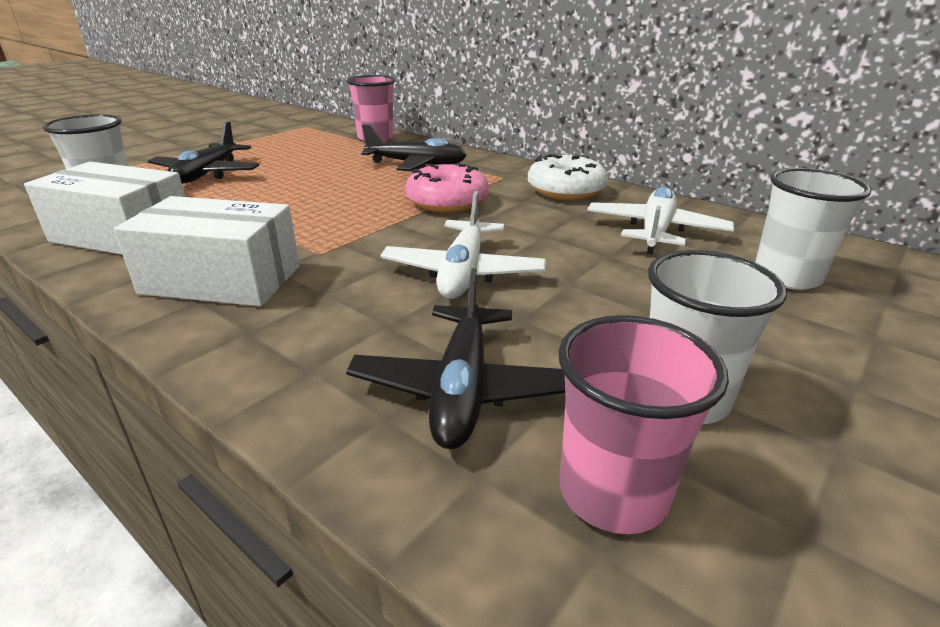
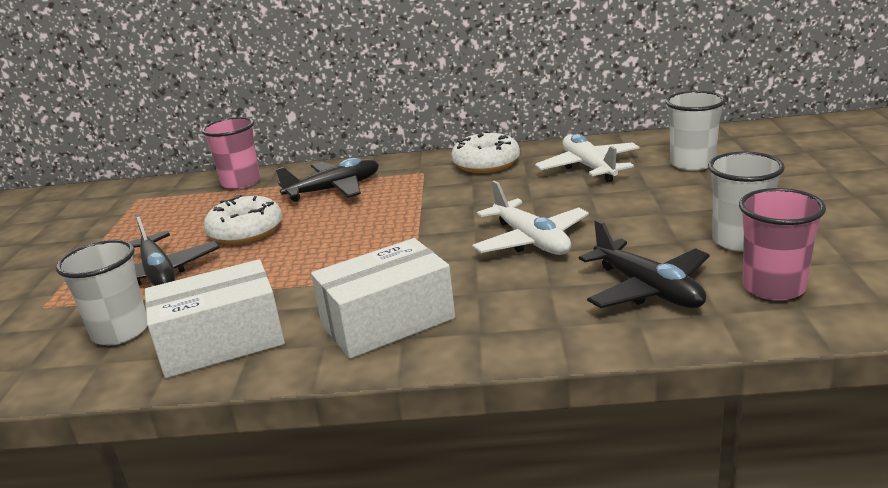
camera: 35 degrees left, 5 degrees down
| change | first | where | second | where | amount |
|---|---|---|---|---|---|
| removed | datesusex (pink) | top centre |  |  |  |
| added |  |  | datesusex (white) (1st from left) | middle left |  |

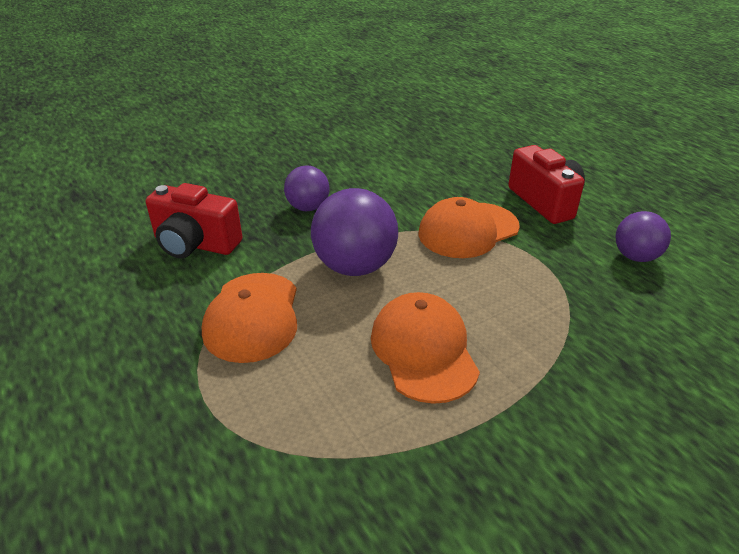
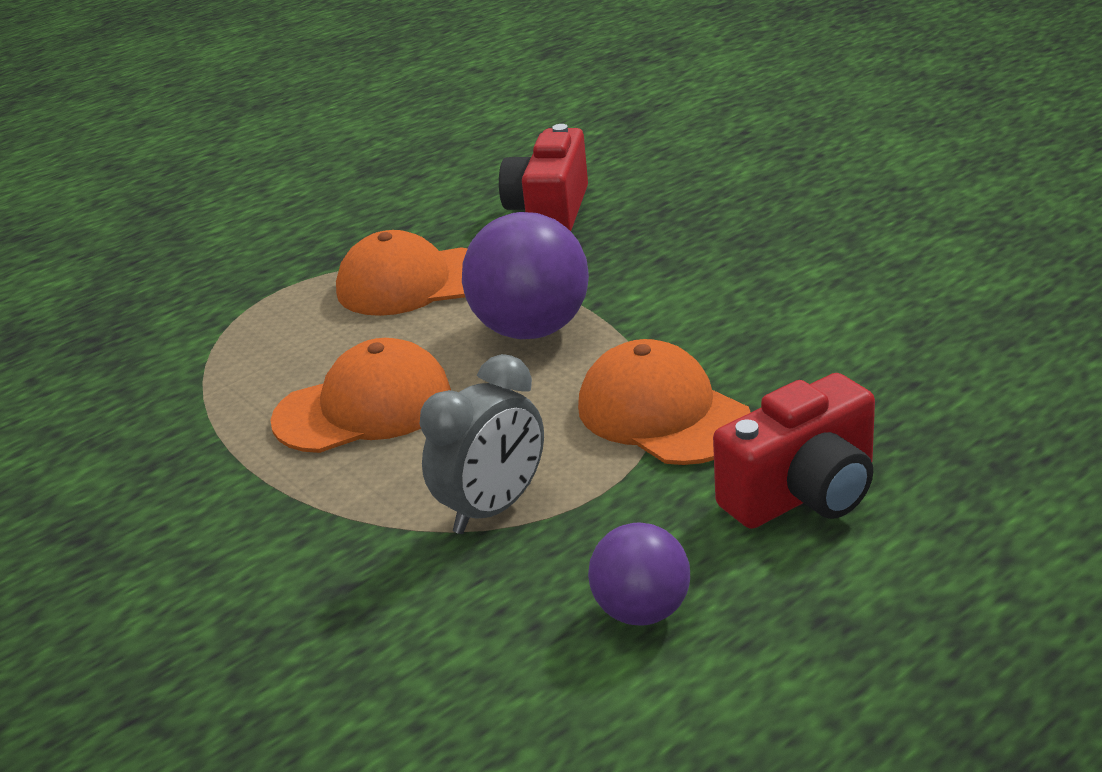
camera: 85 degrees right, 5 degrees down
| change | first | where | second | where | amount |
|---|---|---|---|---|---|
| removed | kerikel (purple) (1st from left) | centre |  |  |  |
| added |  |  | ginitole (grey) | centre |  |

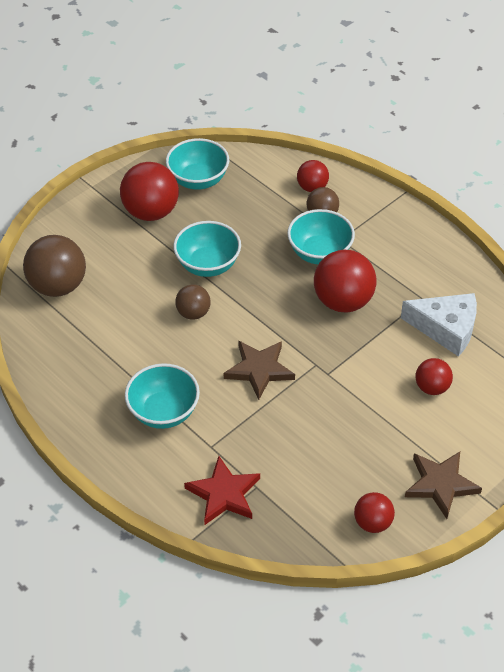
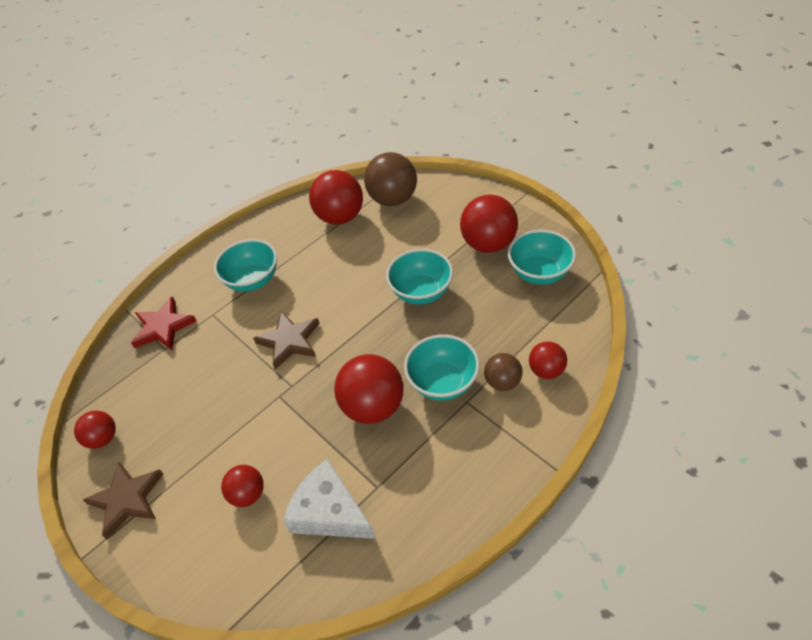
camera: 95 degrees right, 0 degrees up
| change | first | where | second | where | amount |
|---|---|---|---|---|---|
| removed | kerikel (brown) (2nd from left) | centre |  |  |  |
| turned | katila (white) | middle right |  | bottom centre | 105 degrees clockwise |
| added |  |  | kerikel (red) (3rd from left) | top centre |  |

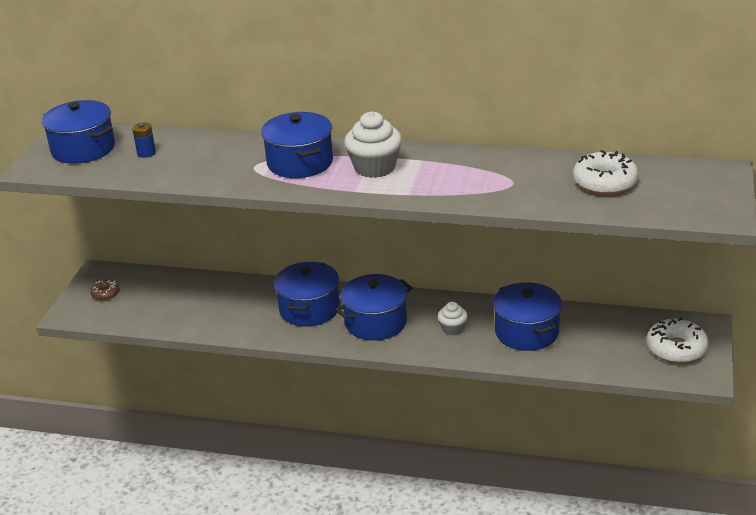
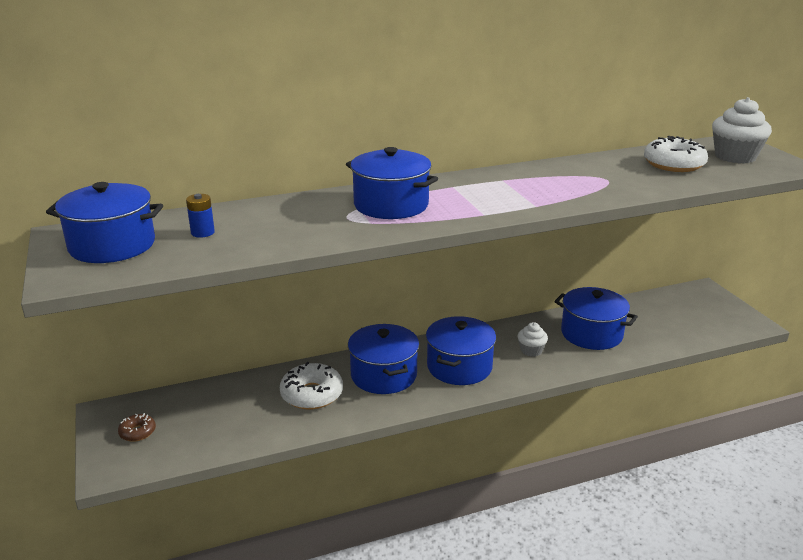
camera: 35 degrees left, 5 degrees down
| change | first | where | second | where | amount |
|---|---|---|---|---|---|
| moved | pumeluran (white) (1st from left in the first image) | top centre | pumeluran (white) (2nd from left) | top right |  |
| moved | datesusex (white) (2nd from left in the first image) | middle right | datesusex (white) (1st from left) | bottom centre |  |

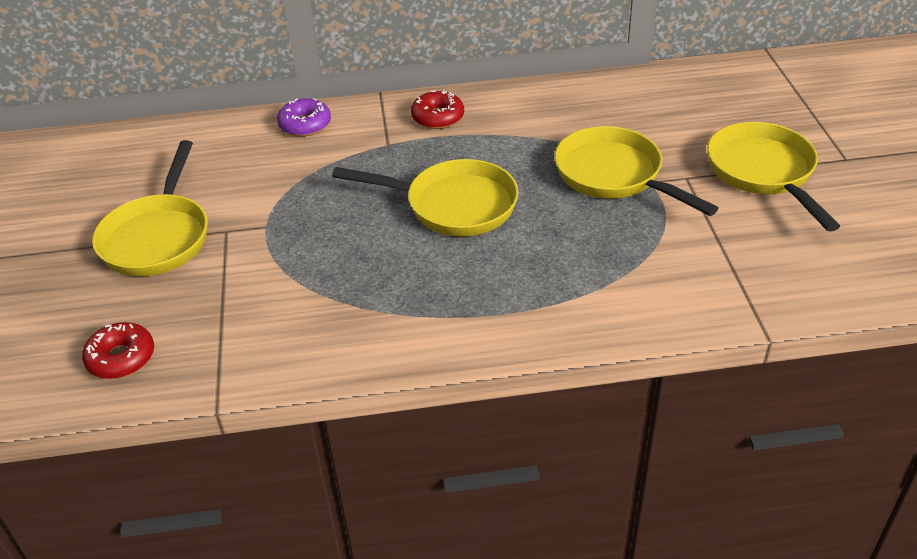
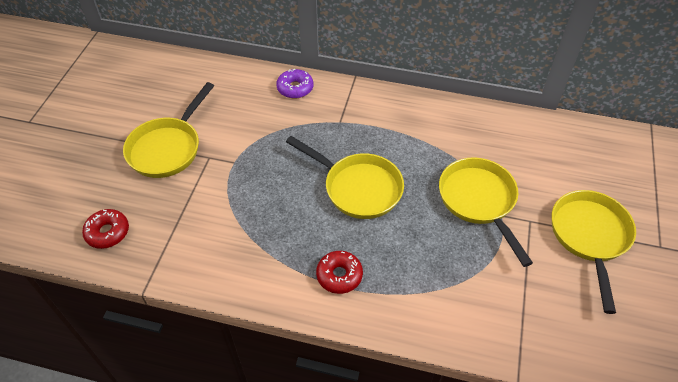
camera: 20 degrees right, 10 degrees up
| change | first | where | second | where | amount |
|---|---|---|---|---|---|
| moved | datesusex (red) (2nd from left) | top centre |  | bottom centre |  |

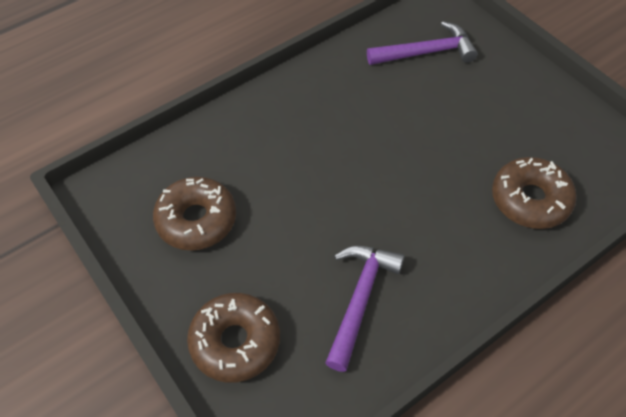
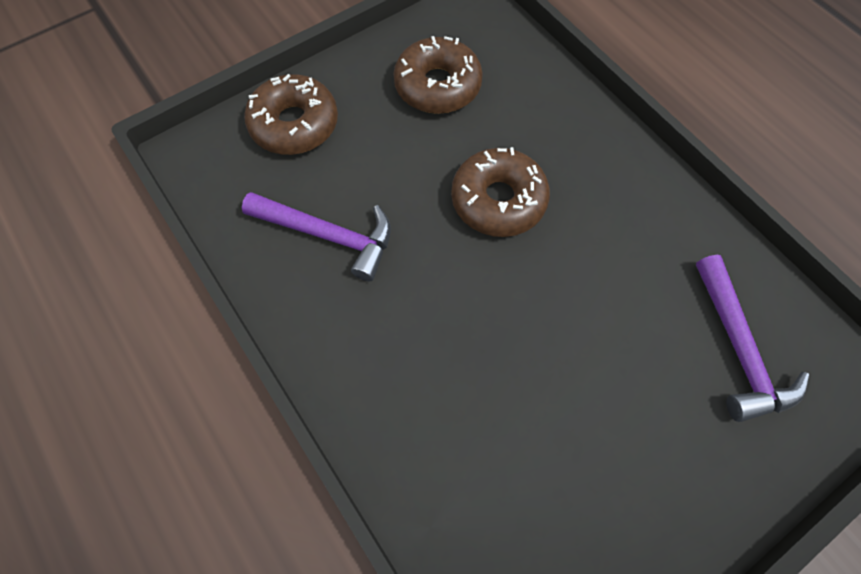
camera: 90 degrees right, 10 degrees up
| change | first | where | second | where | amount |
|---|---|---|---|---|---|
| moved | datesusex (brown) (3rd from left) | middle right |  | centre |  |

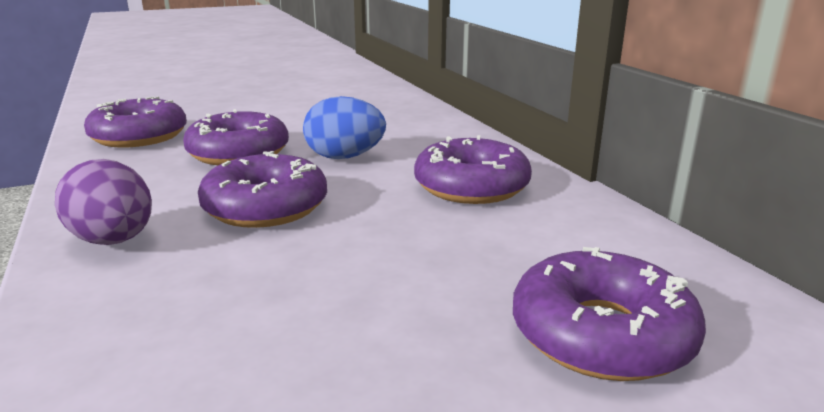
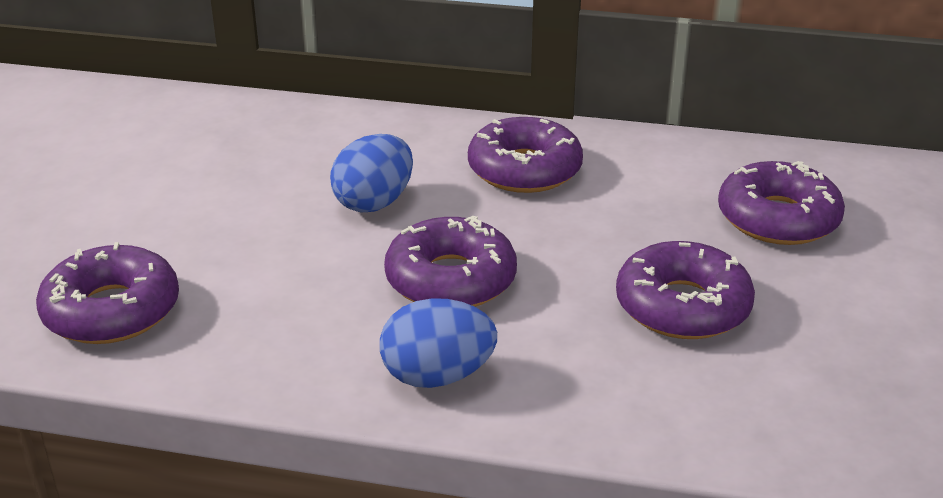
camera: 55 degrees left, 10 degrees up
| change | first | where | second | where | amount |
|---|---|---|---|---|---|
| recoloured | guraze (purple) | middle left | guraze (blue) (2nd from left) | bottom centre |  |
| moved | datesusex (purple) (2nd from left in the first image) | top left | datesusex (purple) (4th from left) | middle right |  |

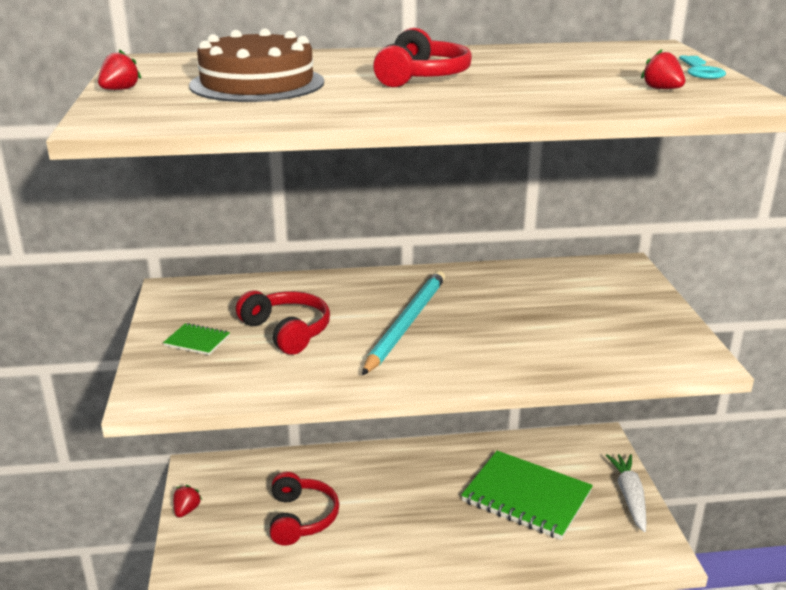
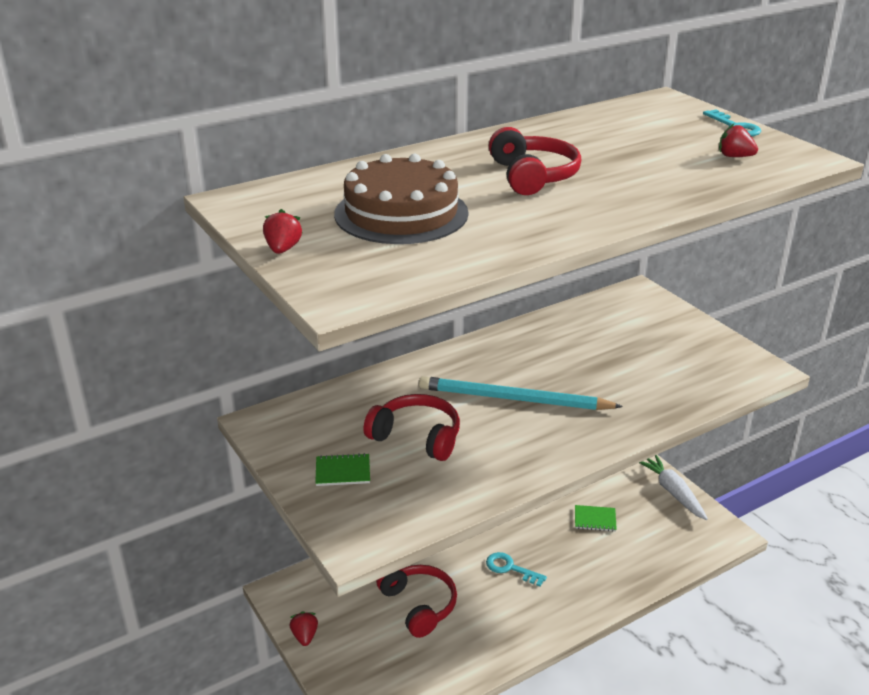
camera: 25 degrees left, 5 degrees up
| change | first | where | second | where | amount |
|---|---|---|---|---|---|
| turned | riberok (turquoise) | centre |  | centre | 75 degrees counterclockwise |
| resized | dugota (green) (2nd from left) | bottom right |  | bottom right | x0.41 |
| added |  |  | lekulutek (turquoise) (1st from left) | bottom centre |  |

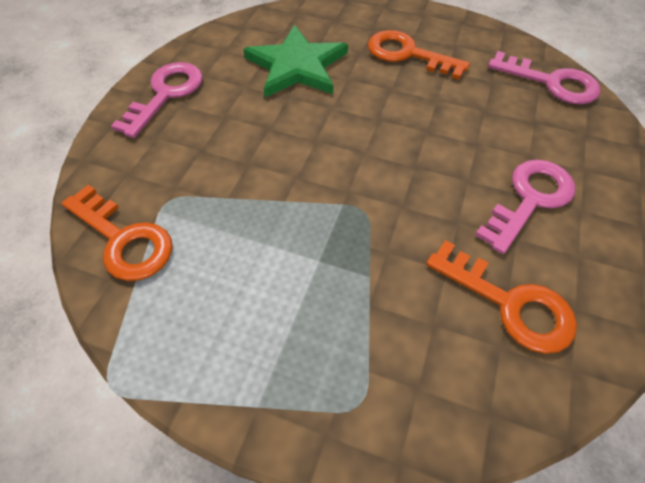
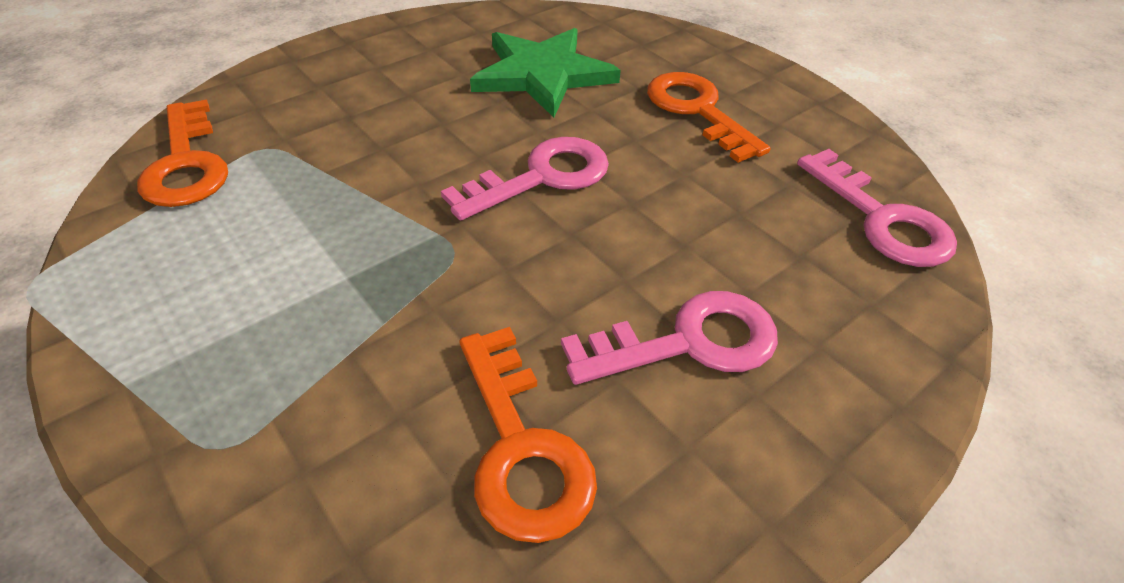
camera: 30 degrees right, 10 degrees down
| change | first | where | second | where | amount |
|---|---|---|---|---|---|
| moved | lekulutek (pink) (1st from left) | top left |  | top centre |  |

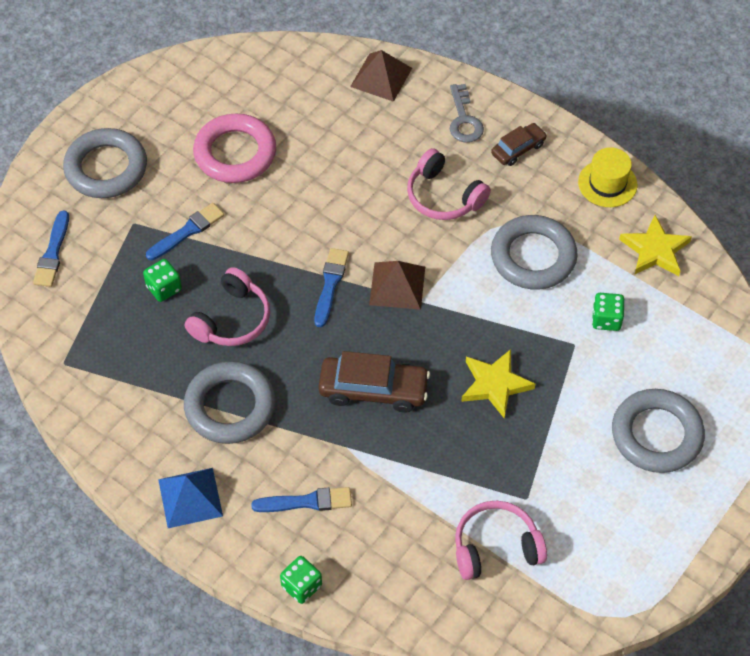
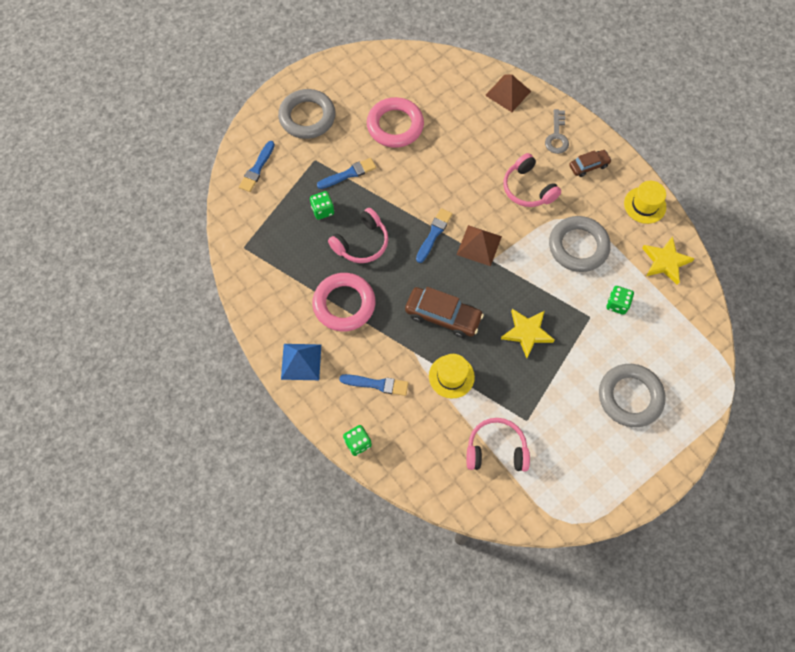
camera: 15 degrees right, 10 degrees up
| change | first | where | second | where | amount |
|---|---|---|---|---|---|
| recoloured | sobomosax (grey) (2nd from left) | middle left | sobomosax (pink) (1st from left) | centre |  |
| added |  |  | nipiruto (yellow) (1st from left) | centre |  |

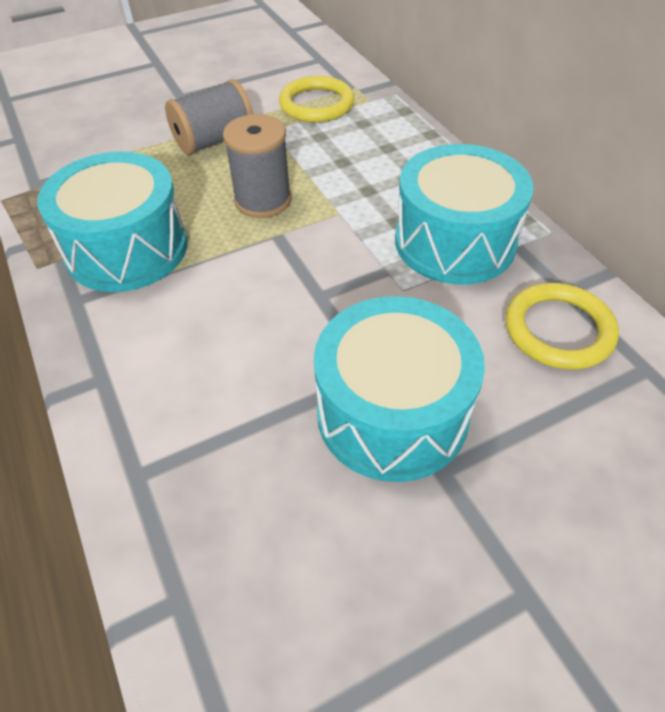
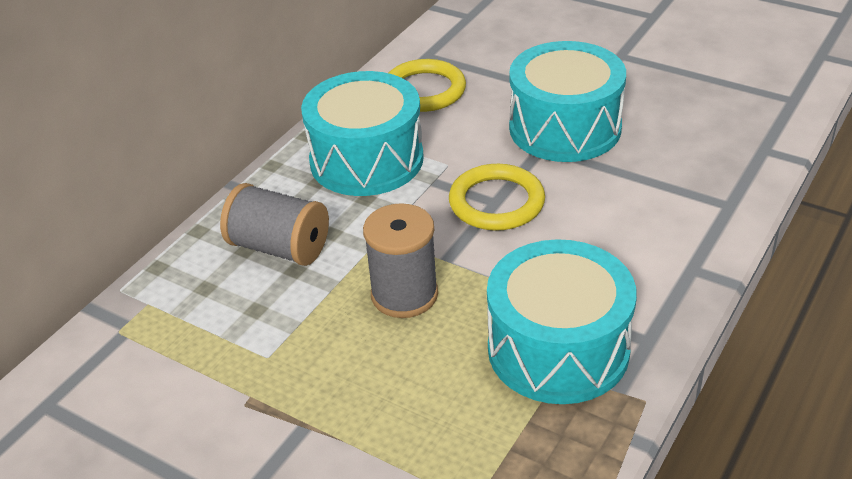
camera: 120 degrees left, 10 degrees down
| change | first | where | second | where | amount |
|---|---|---|---|---|---|
| moved | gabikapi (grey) (1st from left) | top left |  | middle left |  |
| moved | sobomosax (yellow) (1st from left in the first image) | top centre | sobomosax (yellow) (2nd from left) | centre |  |

